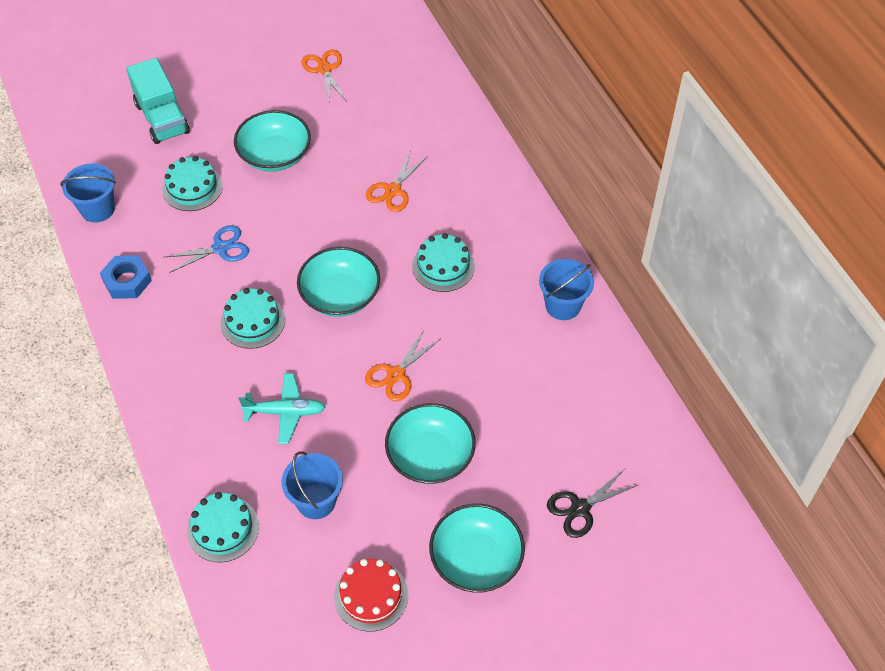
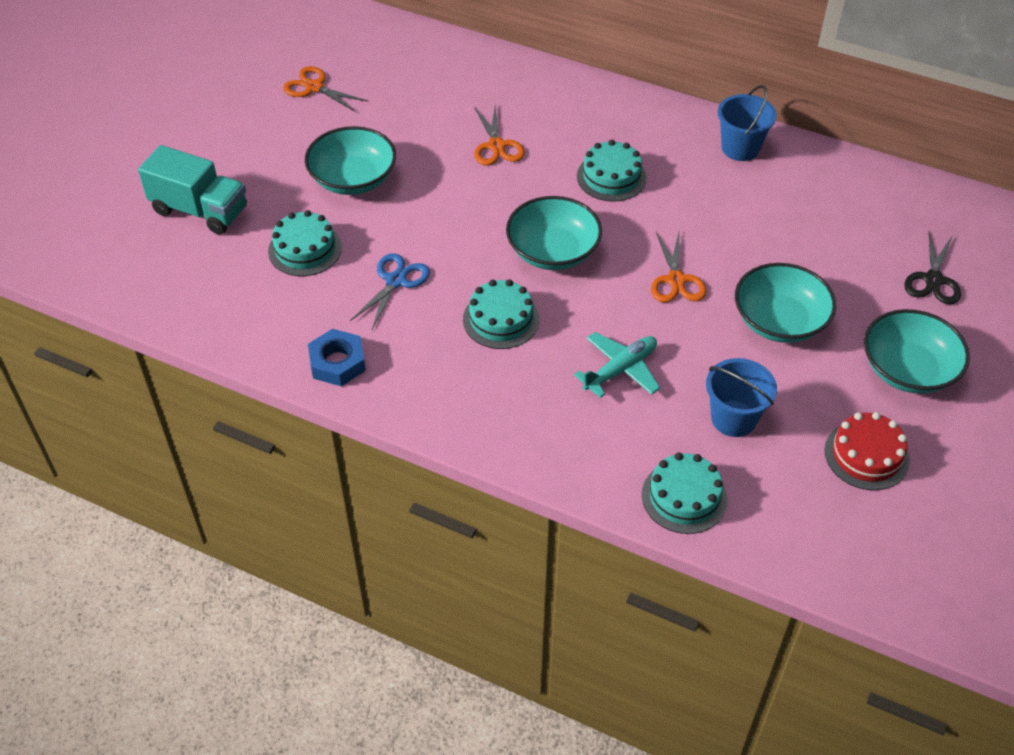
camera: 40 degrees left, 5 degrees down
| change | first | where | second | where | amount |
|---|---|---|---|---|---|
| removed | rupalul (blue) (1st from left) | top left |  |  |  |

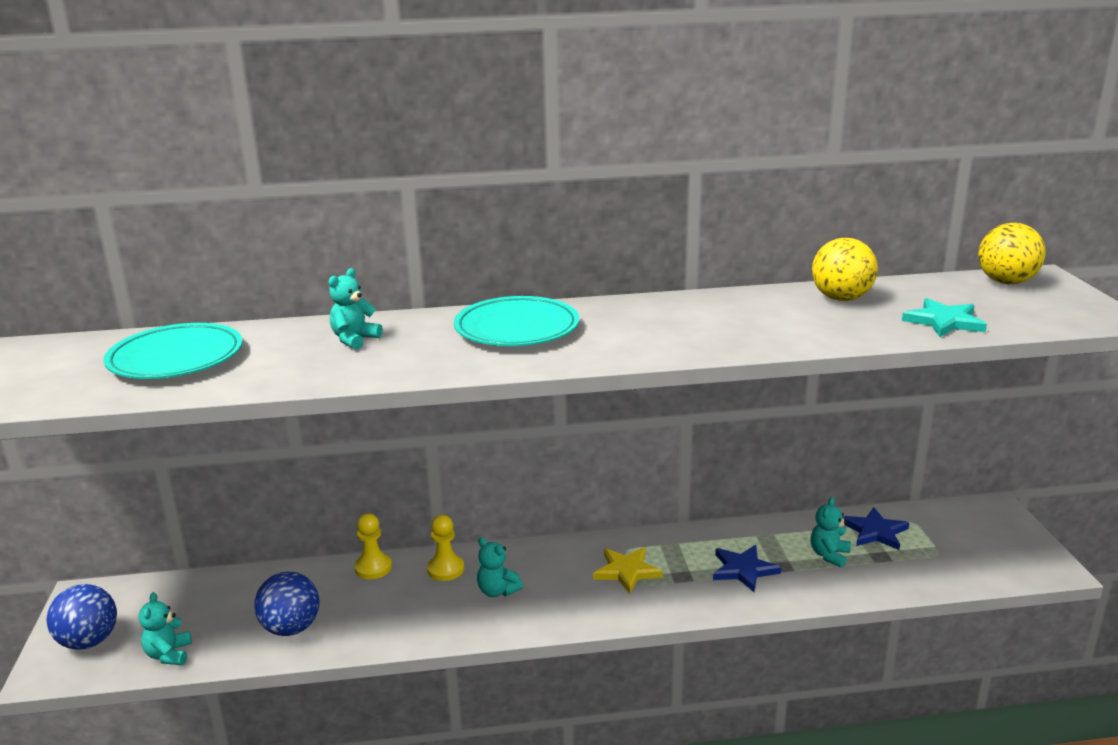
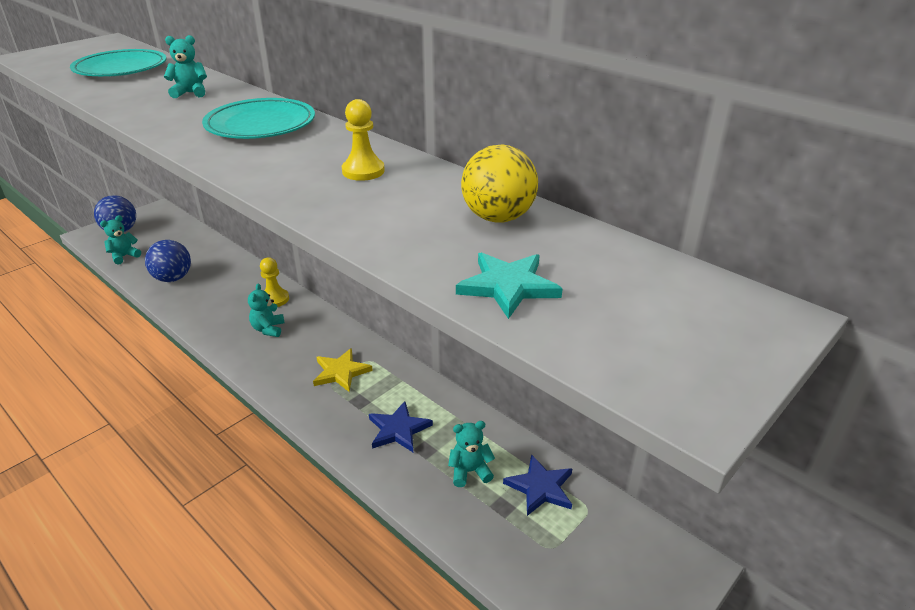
camera: 50 degrees right, 10 degrees up
| change | first | where | second | where | amount |
|---|---|---|---|---|---|
| moved | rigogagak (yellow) (1st from left in the first image) | bottom centre | rigogagak (yellow) (2nd from left) | top centre |  |
| removed | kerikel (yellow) (2nd from left) | middle right |  |  |  |

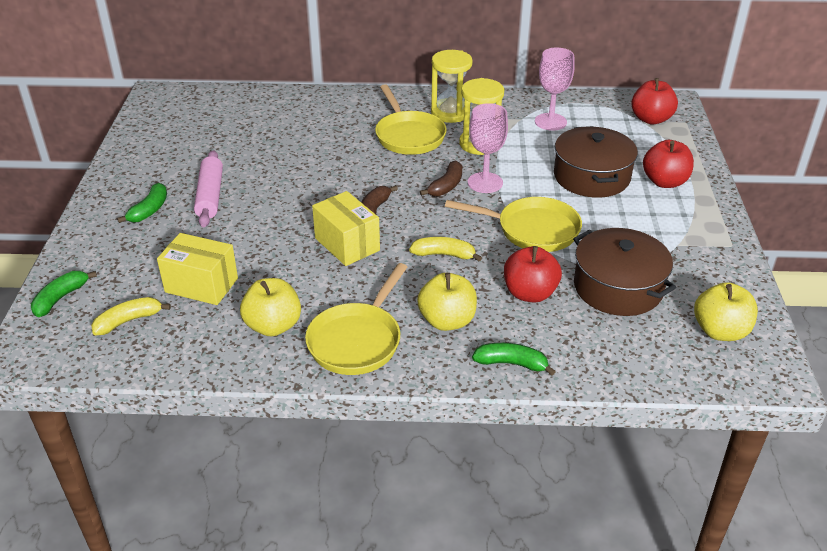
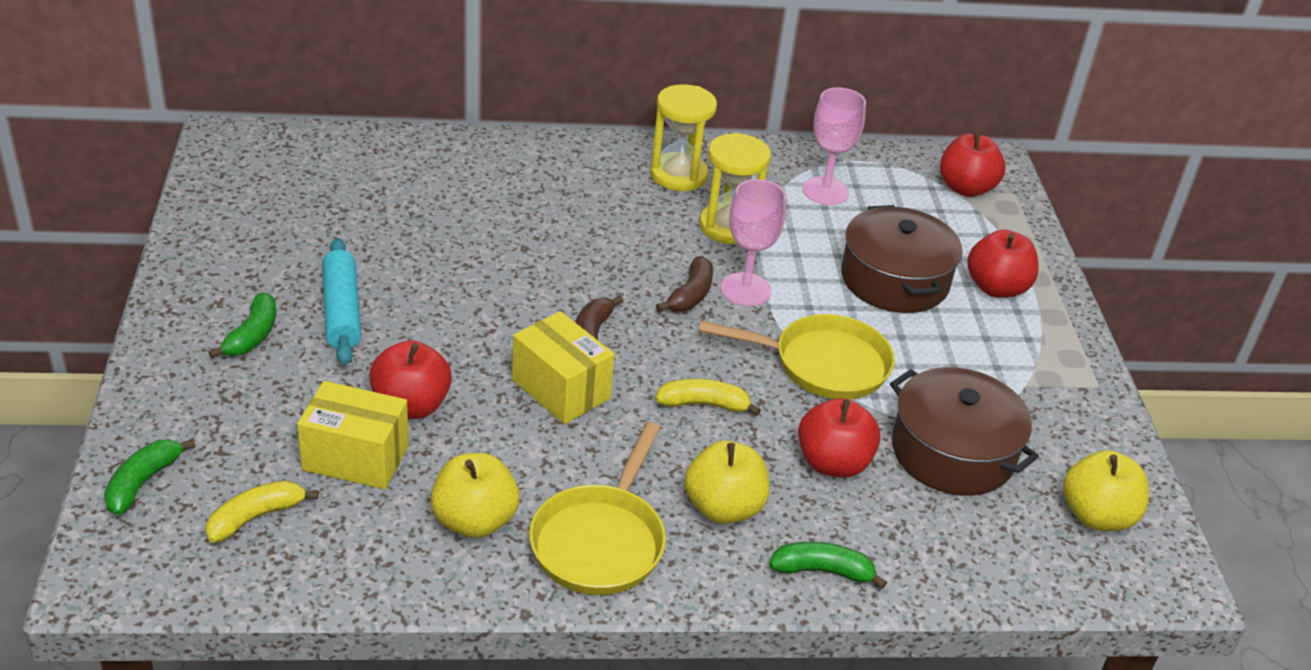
camera: 10 degrees left, 0 degrees up
| change | first | where | second | where | amount |
|---|---|---|---|---|---|
| recoloured | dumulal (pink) | middle left | dumulal (turquoise) | middle left |  |
| removed | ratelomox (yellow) (2nd from left) | top centre |  |  |  |
| added |  |  | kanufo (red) (1st from left) | middle left |  |

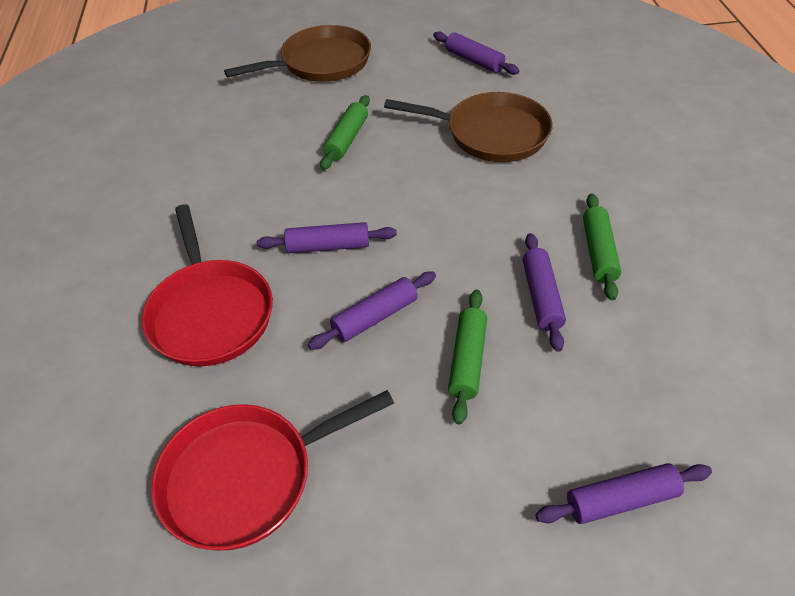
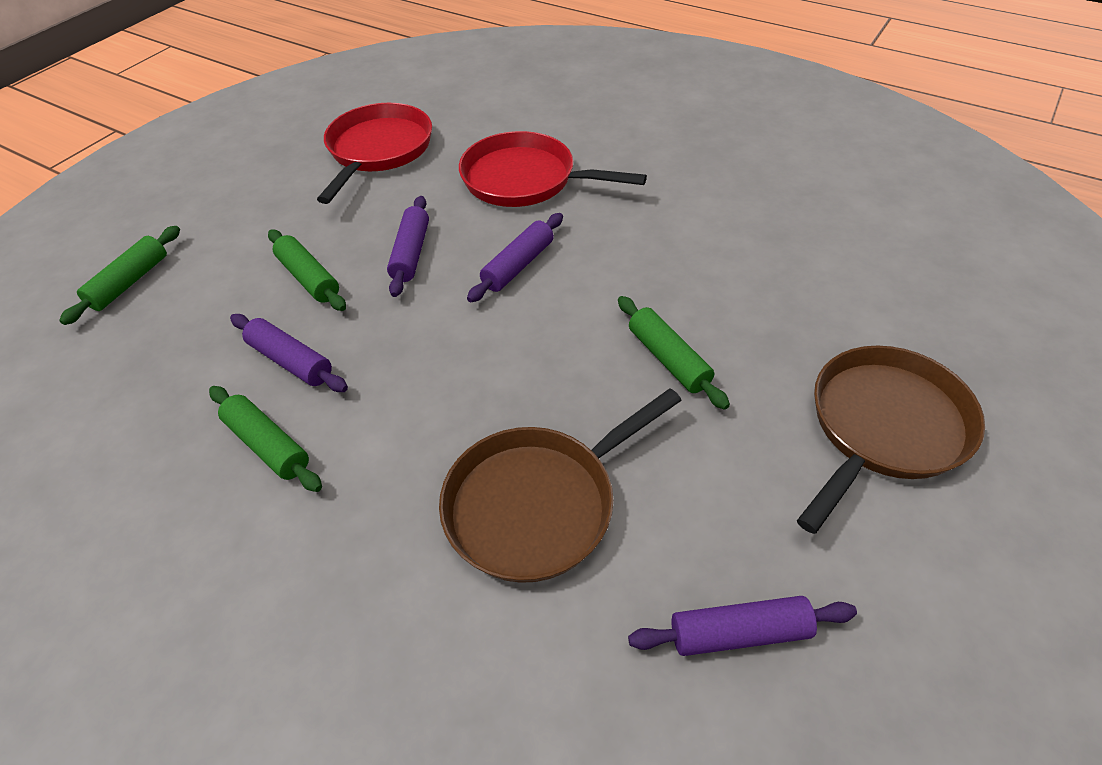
camera: 130 degrees right, 0 degrees up
| change | first | where | second | where | amount |
|---|---|---|---|---|---|
| turned | ratelomox (brown) (1st from left in the first image) | top centre | ratelomox (brown) (2nd from left) | middle right | 150 degrees counterclockwise |
| recoloured | dumulal (purple) (5th from left) | bottom right | dumulal (green) (1st from left) | middle left |  |

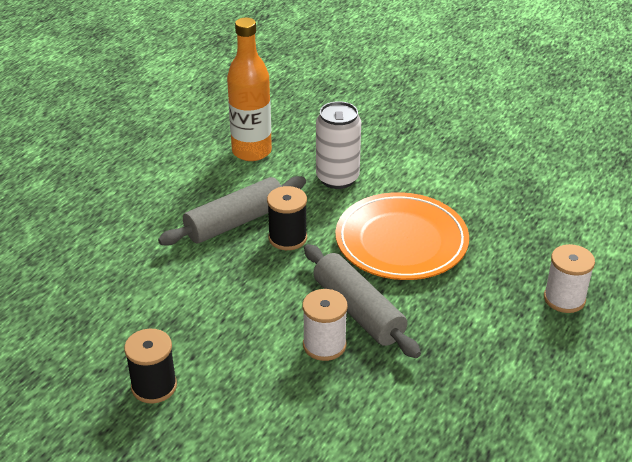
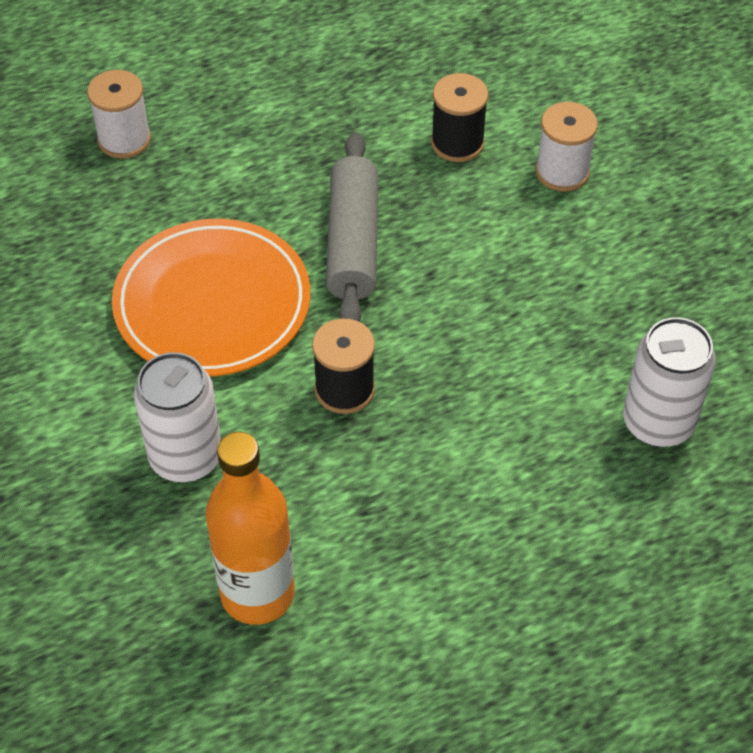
camera: 145 degrees left, 15 degrees up
| change | first | where | second | where | amount |
|---|---|---|---|---|---|
| moved | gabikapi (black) (1st from left in the first image) | bottom left | gabikapi (black) (2nd from left) | top centre |  |
| removed | dumulal (grey) (1st from left) | centre |  |  |  |
| moved | gabikapi (white) (1st from left in the first image) | bottom centre | gabikapi (white) (2nd from left) | top right |  |
| added |  |  | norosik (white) (2nd from left) | middle right |  |

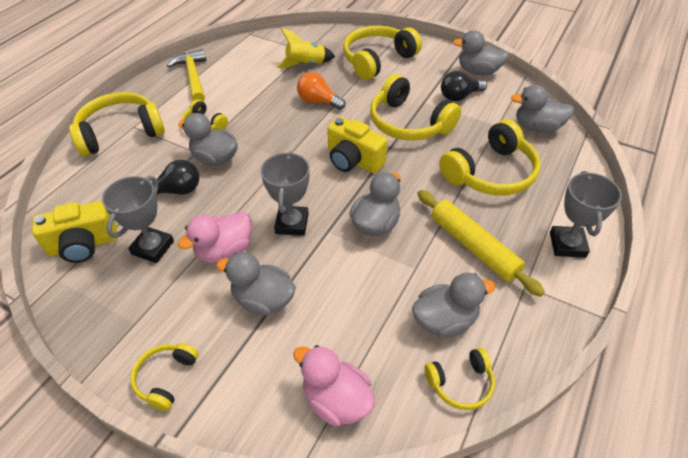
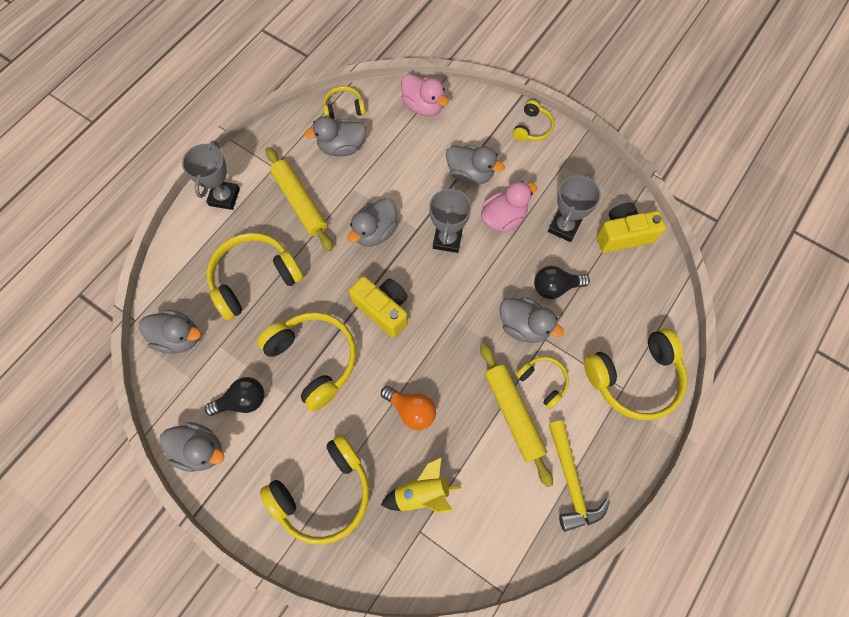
camera: 175 degrees left, 20 degrees up
| change | first | where | second | where | amount |
|---|---|---|---|---|---|
| added |  |  | dumulal (yellow) (2nd from left) | bottom centre |  |

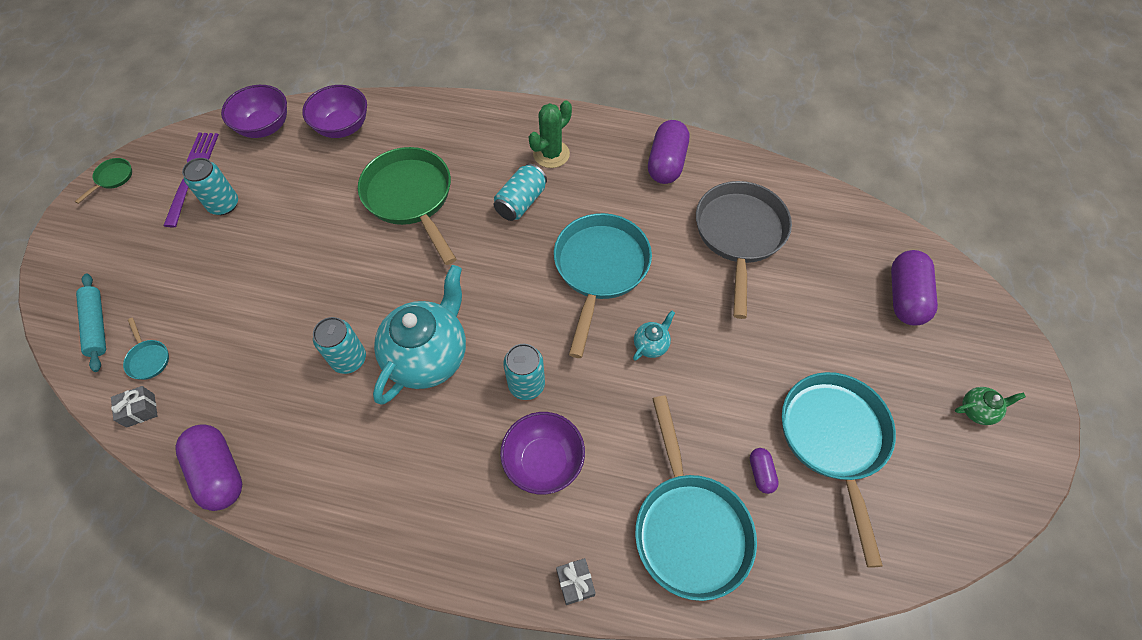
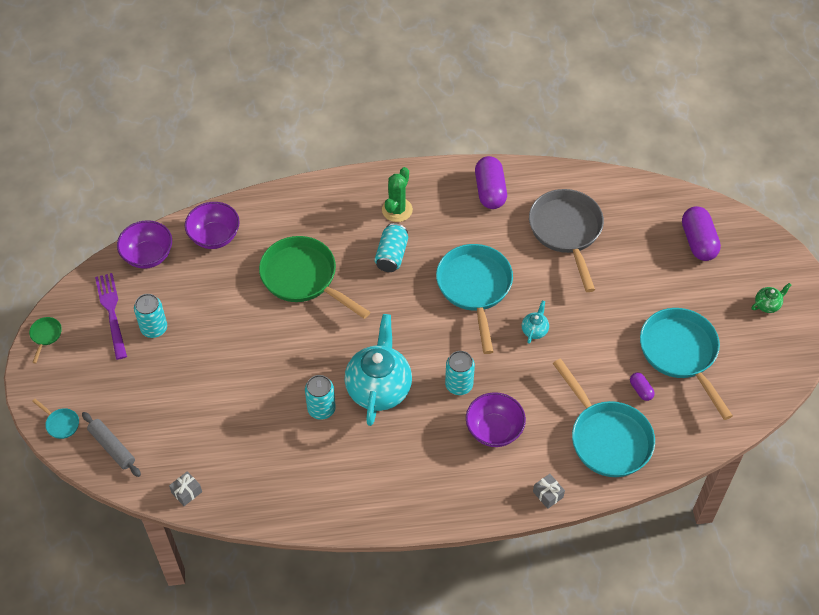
camera: 20 degrees left, 5 degrees down
| change | first | where | second | where | amount |
|---|---|---|---|---|---|
| recoloured | dumulal (turquoise) | middle left | dumulal (grey) | bottom left |  |
| moved | ratelomox (turquoise) (1st from left) | middle left |  | bottom left |  |
| removed | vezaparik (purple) (1st from left) | bottom left |  |  |  |

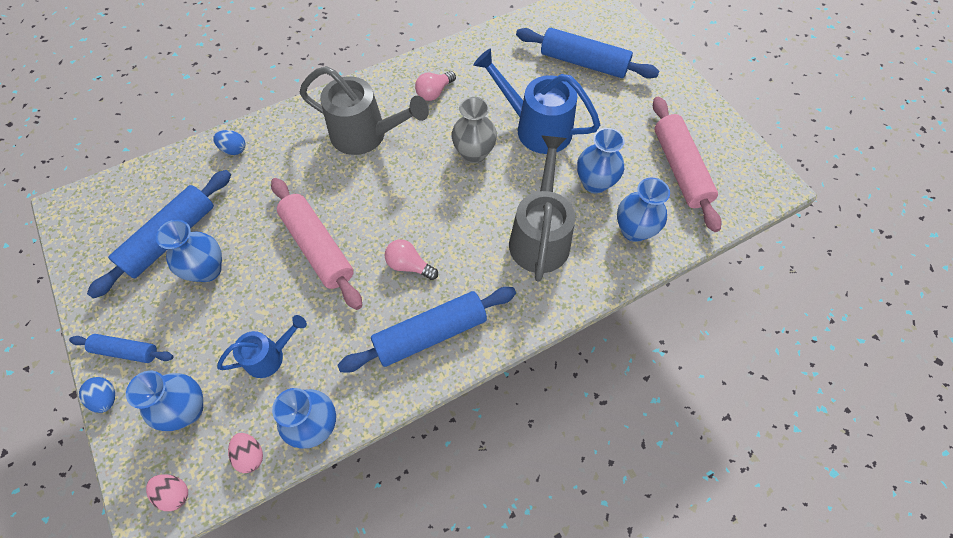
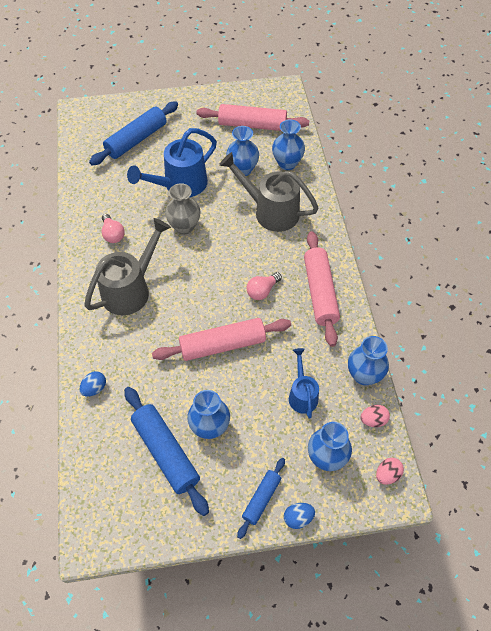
camera: 70 degrees left, 5 degrees down
| change | first | where | second | where | amount |
|---|---|---|---|---|---|
| recoloured | dumulal (blue) (3rd from left) | centre | dumulal (pink) (3rd from left) | centre |  |

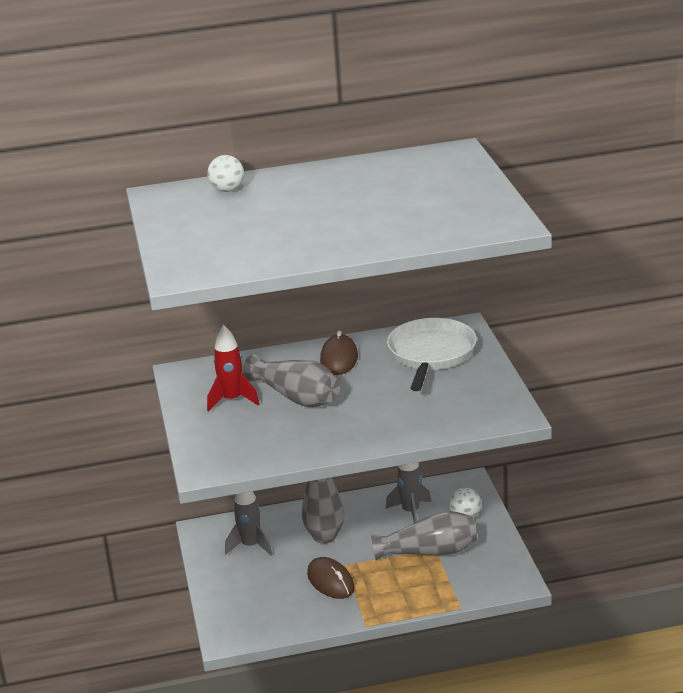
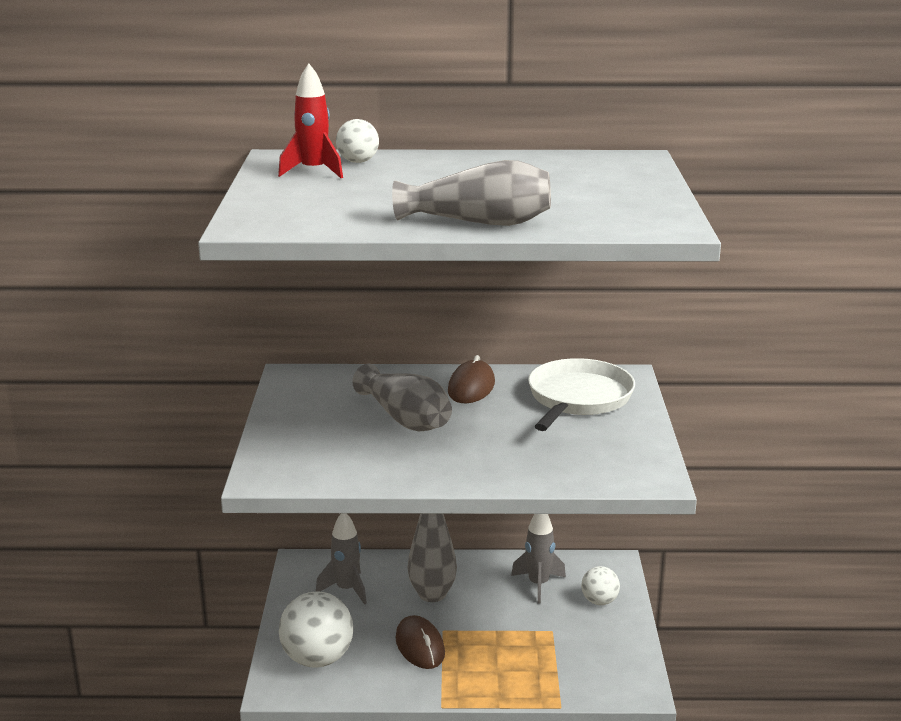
camera: 10 degrees right, 5 degrees down
| change | first | where | second | where | amount |
|---|---|---|---|---|---|
| moved | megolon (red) | centre |  | top centre |  |
| moved | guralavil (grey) (3rd from left) | bottom centre |  | top centre |  |
| added |  |  | kerikel (white) (1st from left) | bottom centre |  |

